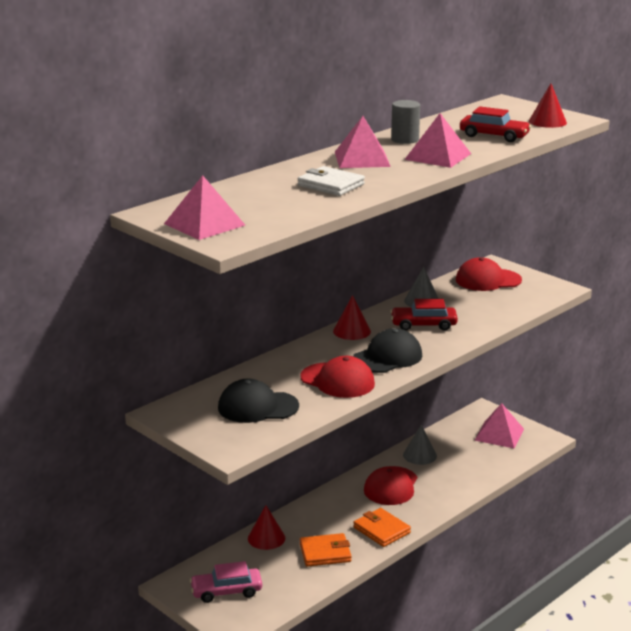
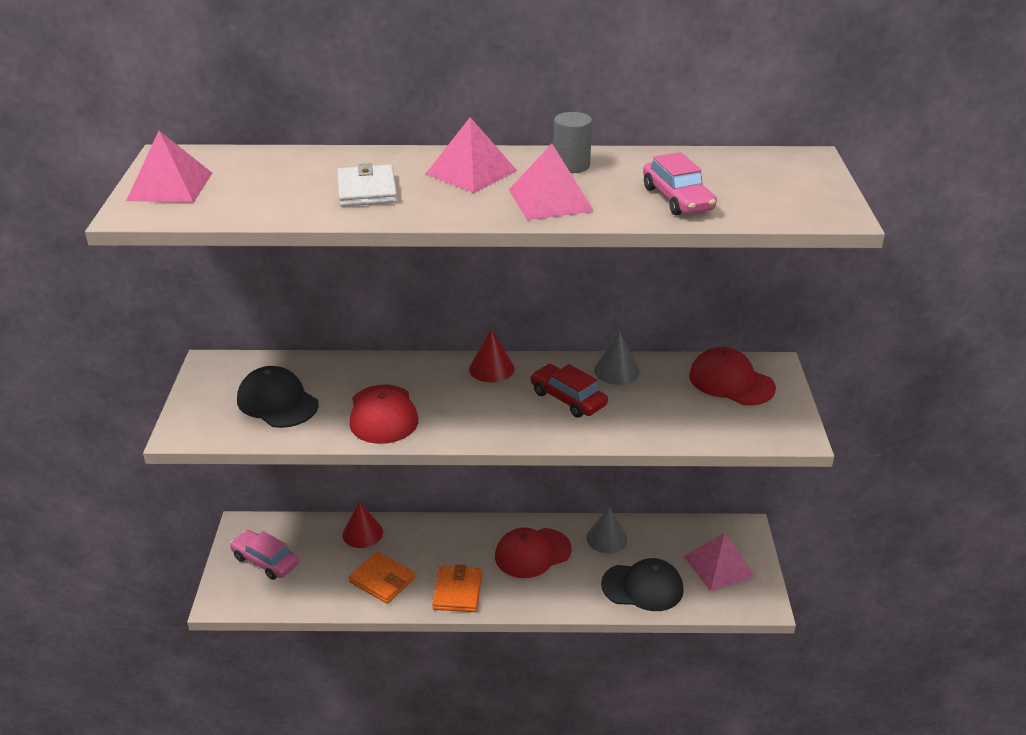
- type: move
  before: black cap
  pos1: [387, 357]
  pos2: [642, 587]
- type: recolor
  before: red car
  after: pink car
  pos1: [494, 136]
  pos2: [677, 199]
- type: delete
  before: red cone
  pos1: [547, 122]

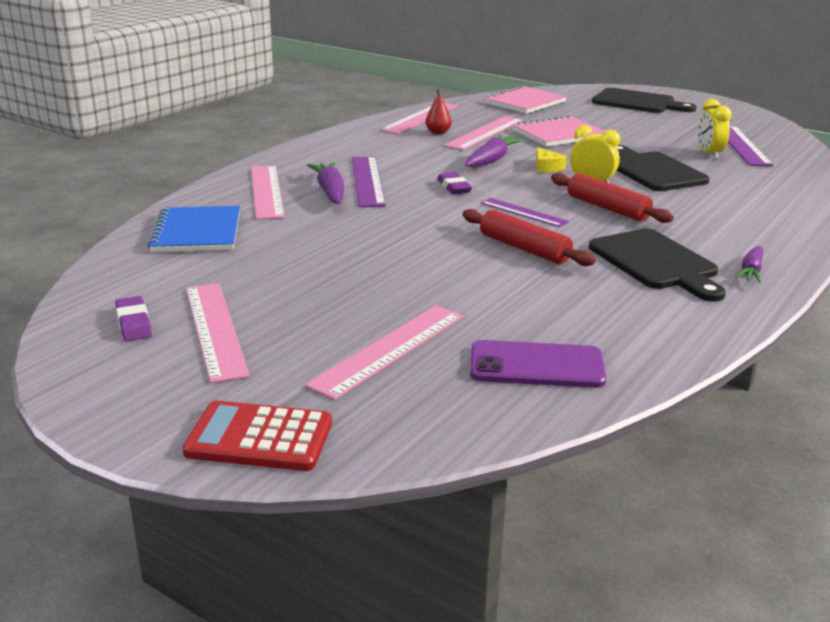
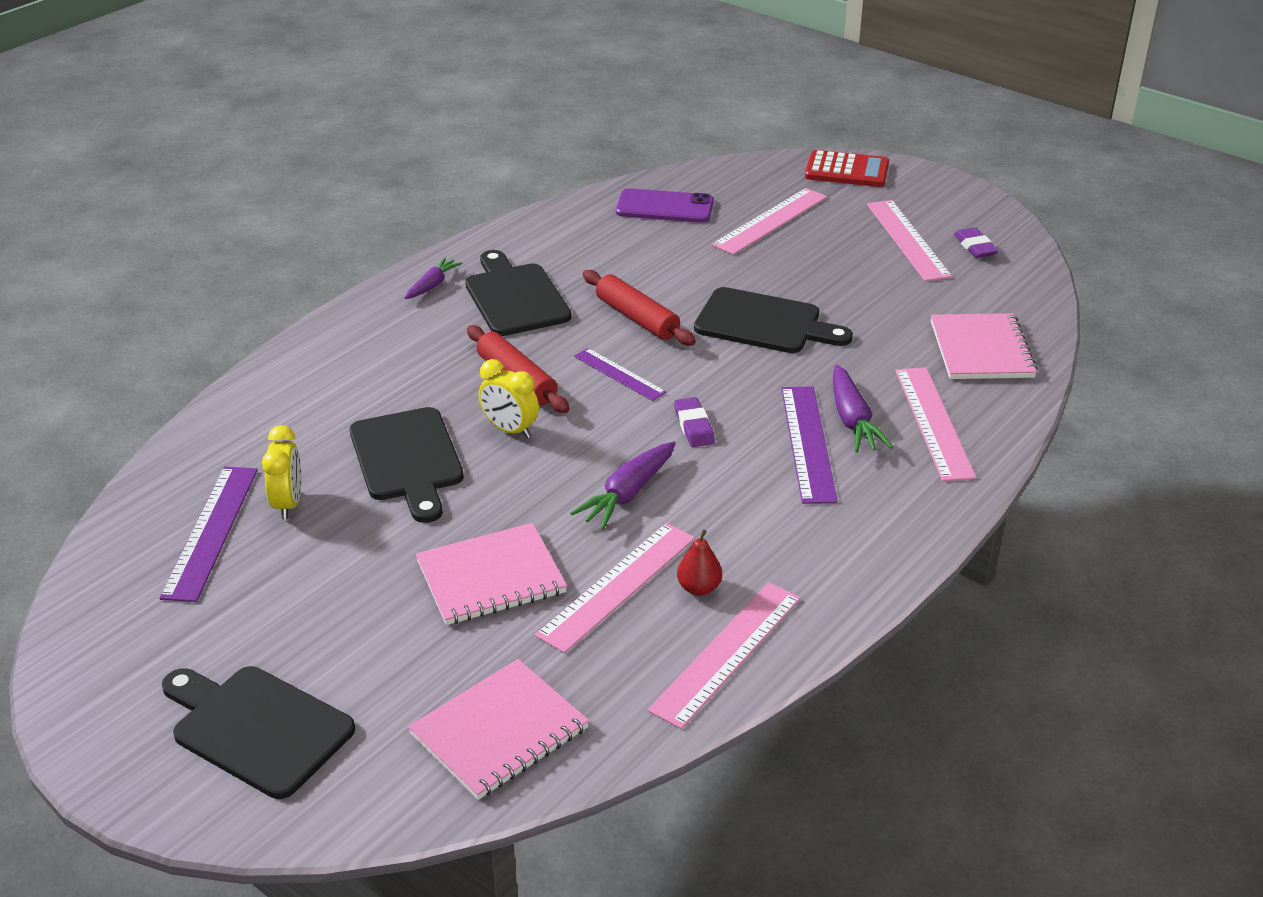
- type: insert
  after: black cutting board
  pos2: [764, 323]
- type: recolor
  before: blue notebook
  after: pink notebook
  pos1: [196, 232]
  pos2: [981, 350]
- type: delete
  before: yellow cheese
  pos1: [546, 167]

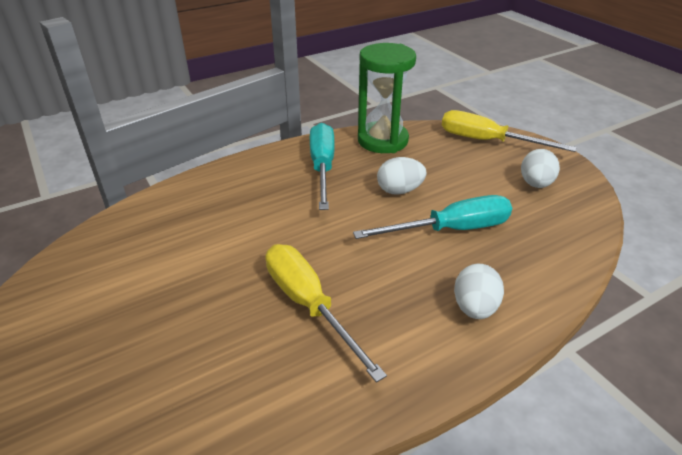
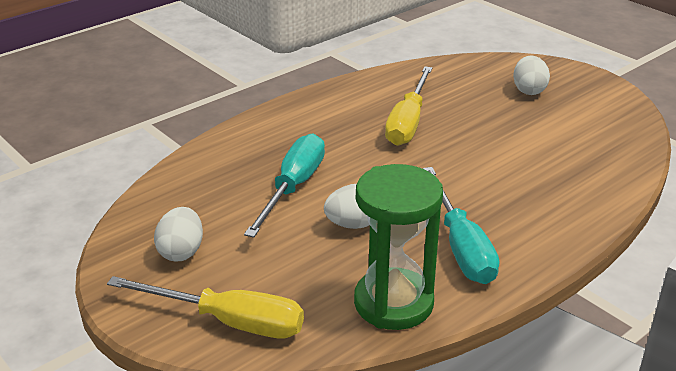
- type: rotate
  before: turquoise screwdriver
  pos1: [451, 230]
  pos2: [293, 187]
  turn: 135
- type: rotate
  before: yellow screwdriver
  pos1: [309, 305]
  pos2: [408, 122]
  turn: 60
- type: move
  before: white egg
  pos1: [474, 308]
  pos2: [529, 90]

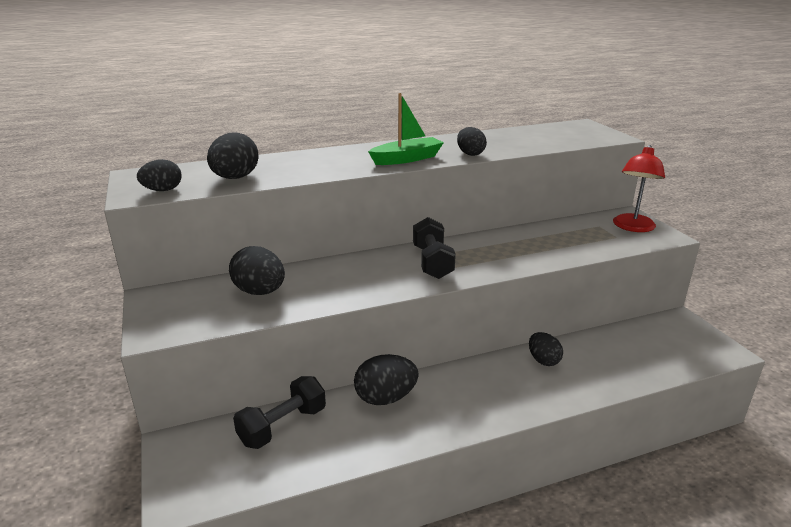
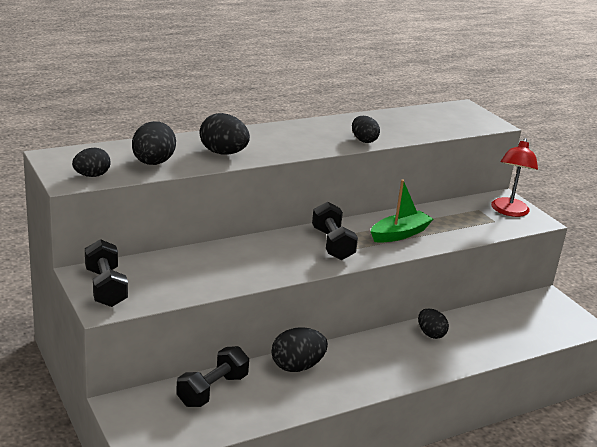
- type: insert
  after: black dumbbell
  pos2: [106, 287]
- type: move
  before: black egg
  pos1: [260, 292]
  pos2: [223, 153]
- type: move
  before: green boat
  pos1: [407, 159]
  pos2: [399, 234]

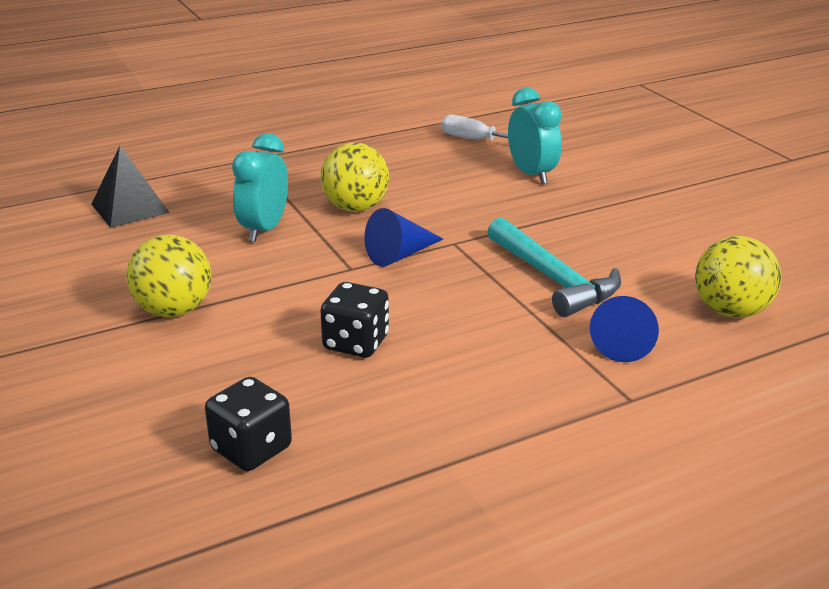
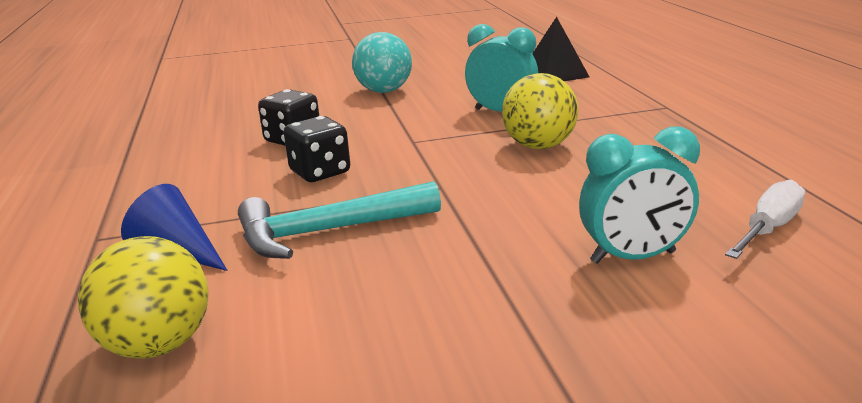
- type: move
  before: black dice
  pos1: [251, 449]
  pos2: [320, 172]
- type: recolor
  before: yellow ball
  after: turquoise ball
  pos1: [174, 310]
  pos2: [384, 91]
- type: delete
  before: blue cone
  pos1: [400, 254]

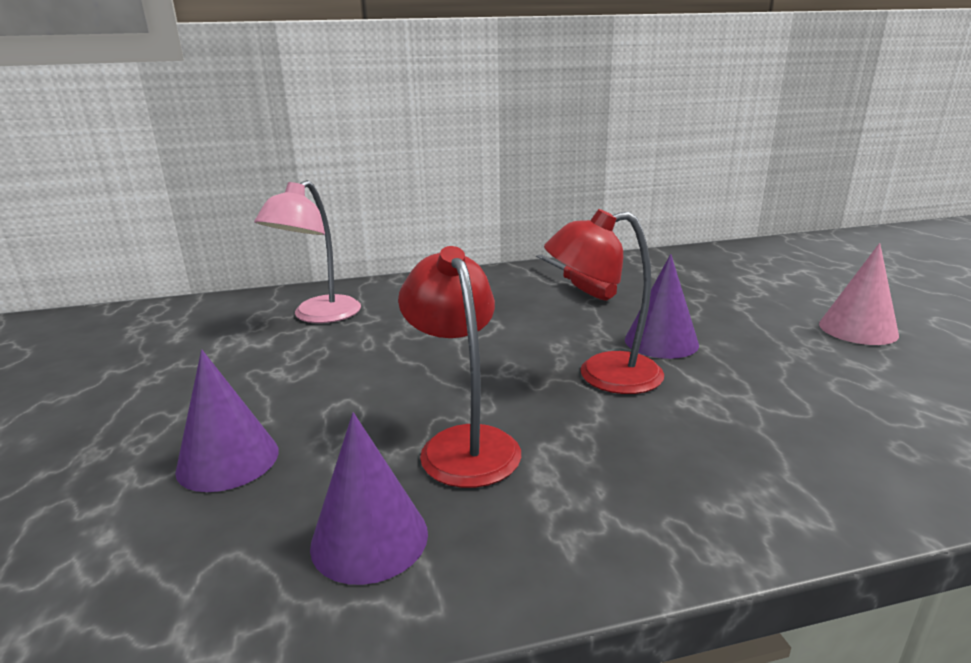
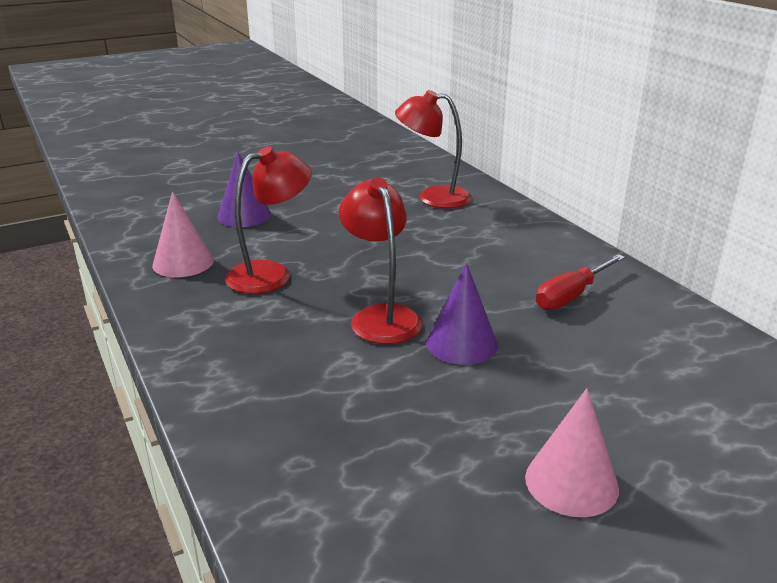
- type: recolor
  before: purple cone
  after: pink cone
  pos1: [369, 539]
  pos2: [183, 262]
- type: recolor
  before: pink lamp
  after: red lamp
  pos1: [318, 316]
  pos2: [433, 197]

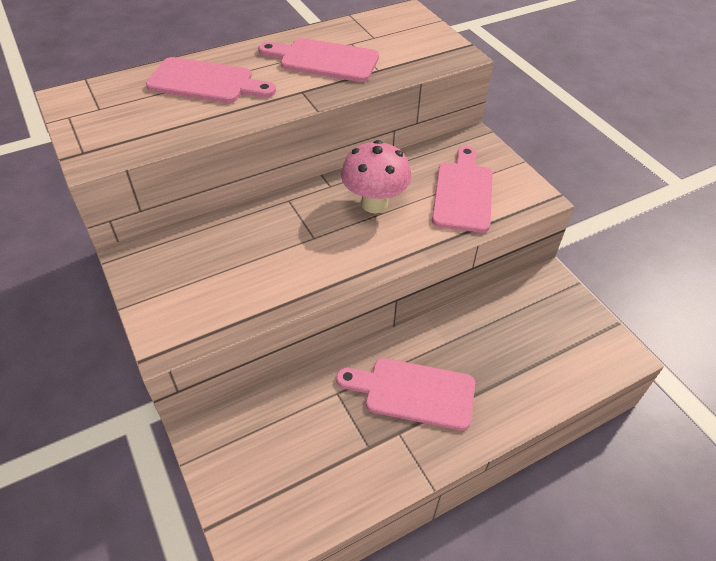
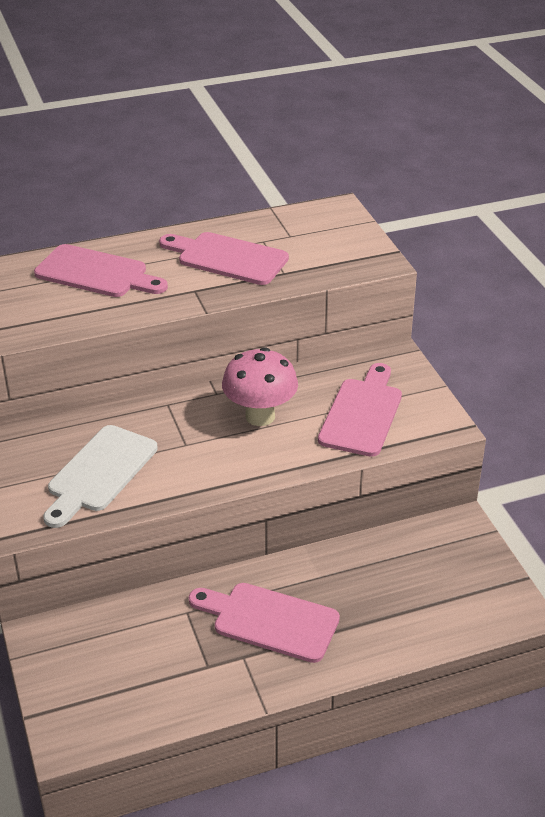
- type: insert
  after: white cutting board
  pos2: [99, 472]

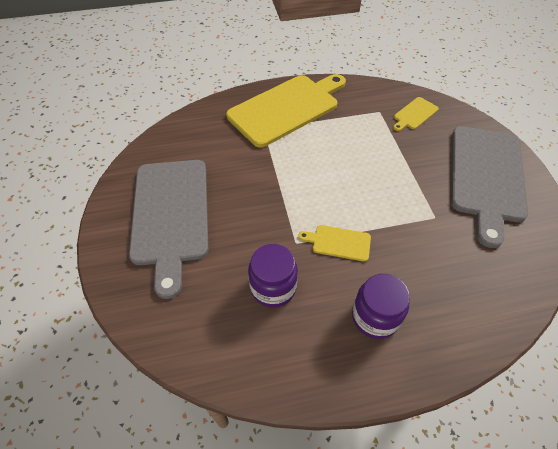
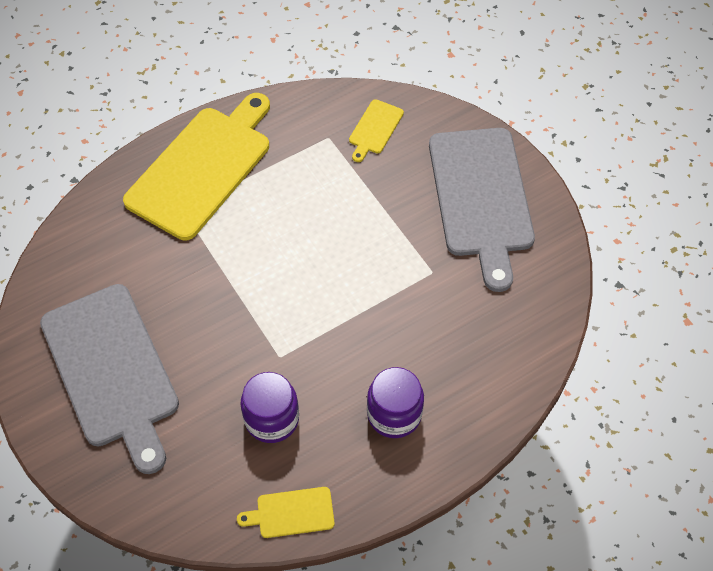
- type: move
  before: yellow cutting board
  pos1: [338, 242]
  pos2: [291, 513]

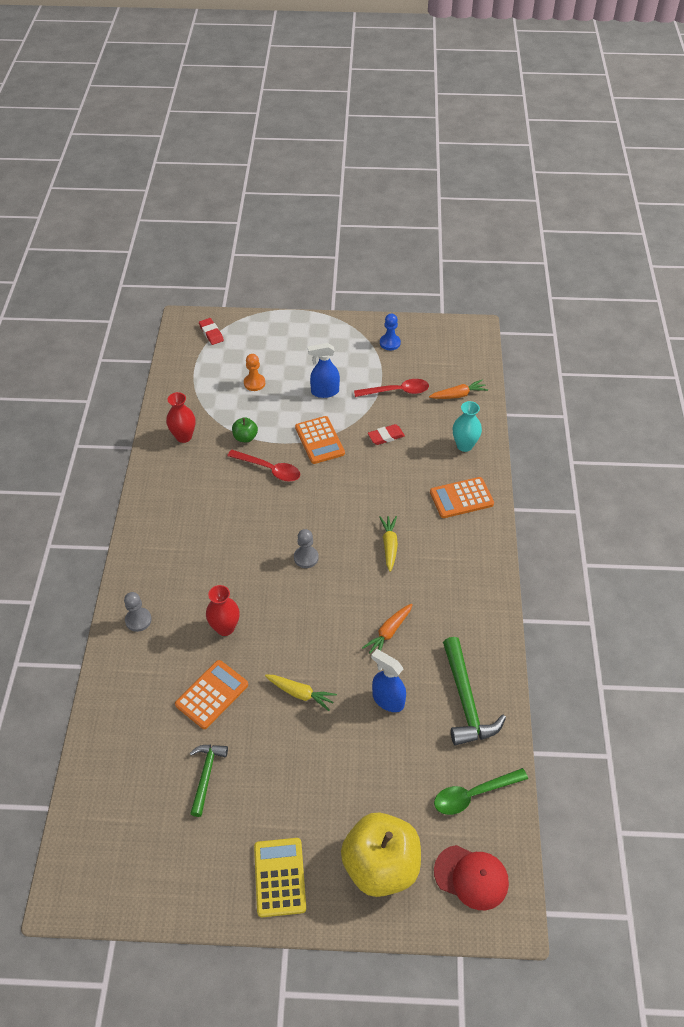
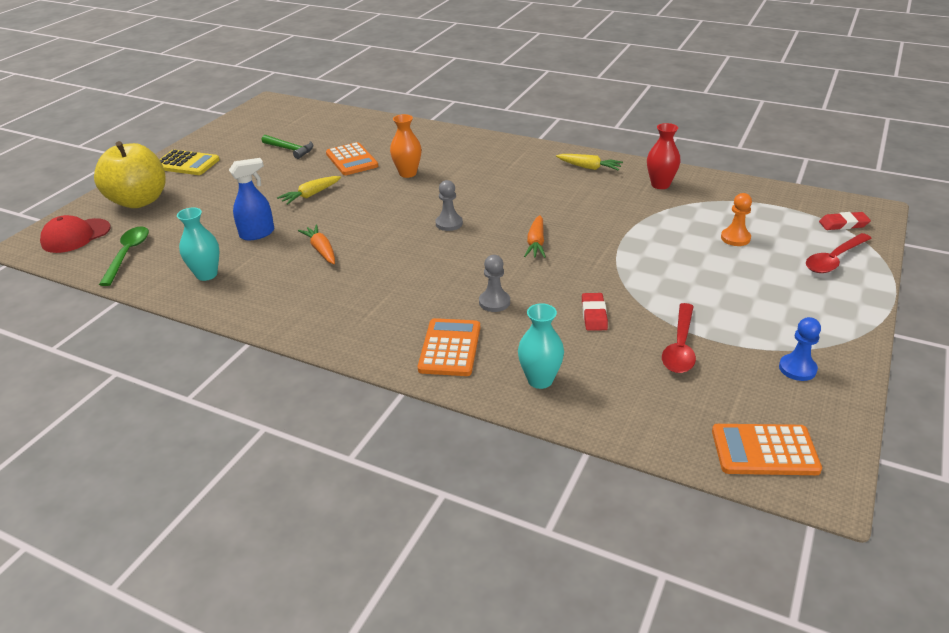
- type: replace
  before: green hammer
  after: turquoise vase
  pos1: [466, 701]
  pos2: [206, 274]
- type: recolor
  before: red vase
  after: orange vase
  pos1: [225, 628]
  pos2: [408, 173]
- type: move
  before: grey pawn
  pos1: [138, 620]
  pos2: [494, 302]
- type: move
  before: orange carrot
  pos1: [458, 395]
  pos2: [536, 243]
- type: move
  before: yellow carrot
  pos1: [389, 545]
  pos2: [589, 167]
- type: move
  before: orange calculator
  pos1: [319, 440]
  pos2: [764, 451]
- type: move
  before: red spoon
  pos1: [269, 469]
  pos2: [833, 260]
- type: delete
  before: green apple
  pos1: [245, 437]
- type: delete
  before: blue spray bottle
  pos1: [324, 392]

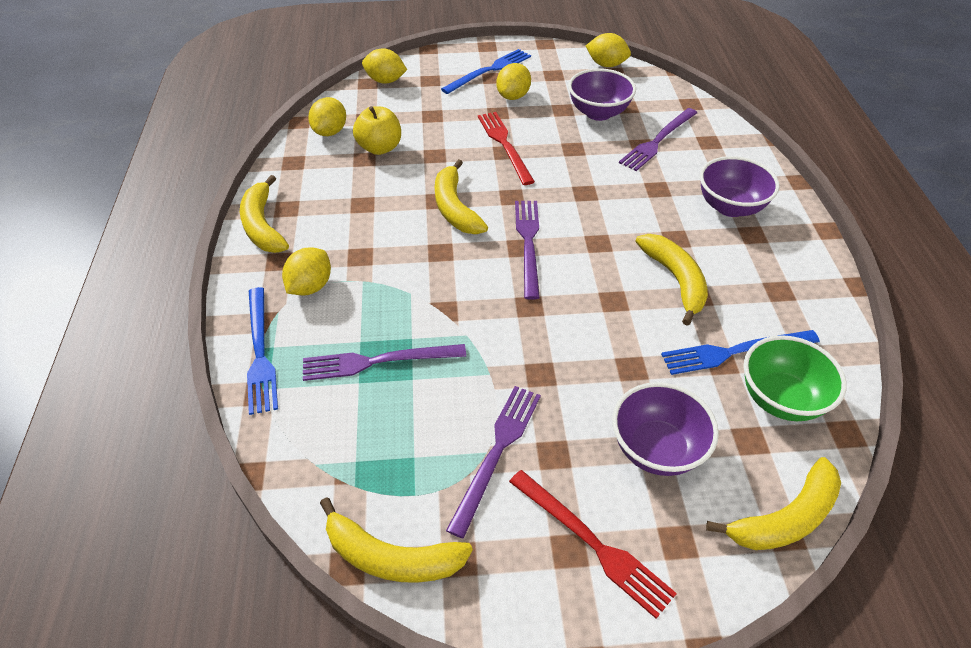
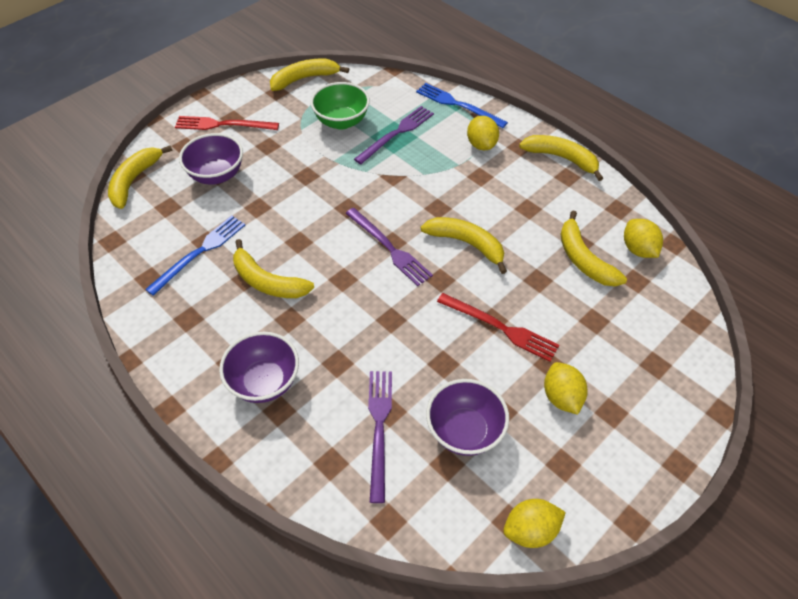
- type: move
  before: green bowl
  pos1: [781, 399]
  pos2: [341, 121]
- type: replace
  before: yellow apple
  after: yellow banana
  pos1: [380, 148]
  pos2: [583, 259]
- type: delete
  before: yellow lemon
  pos1: [385, 81]
- type: delete
  before: blue fork
  pos1: [489, 71]
- type: delete
  before: purple fork
  pos1: [497, 452]

